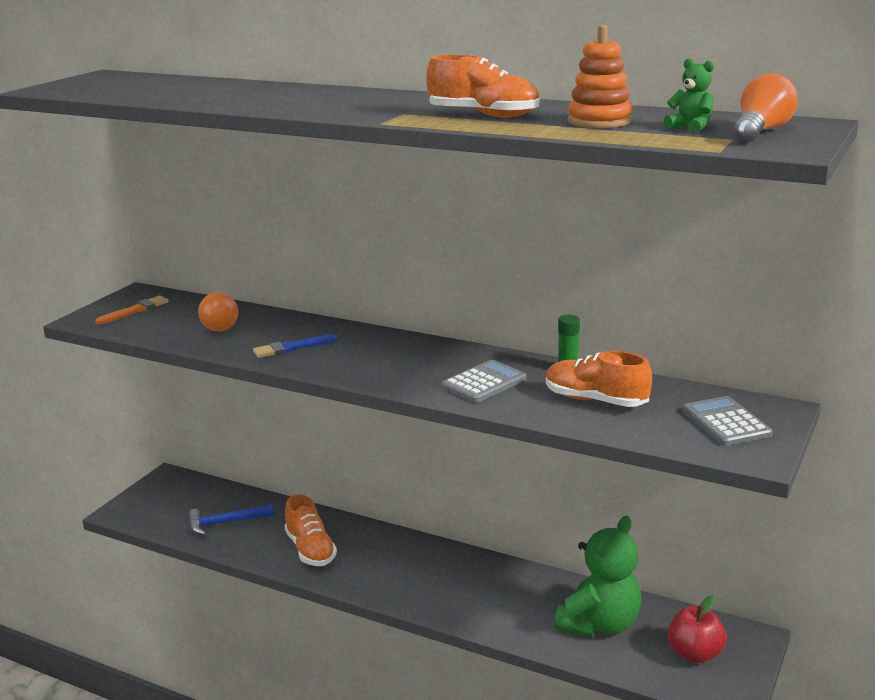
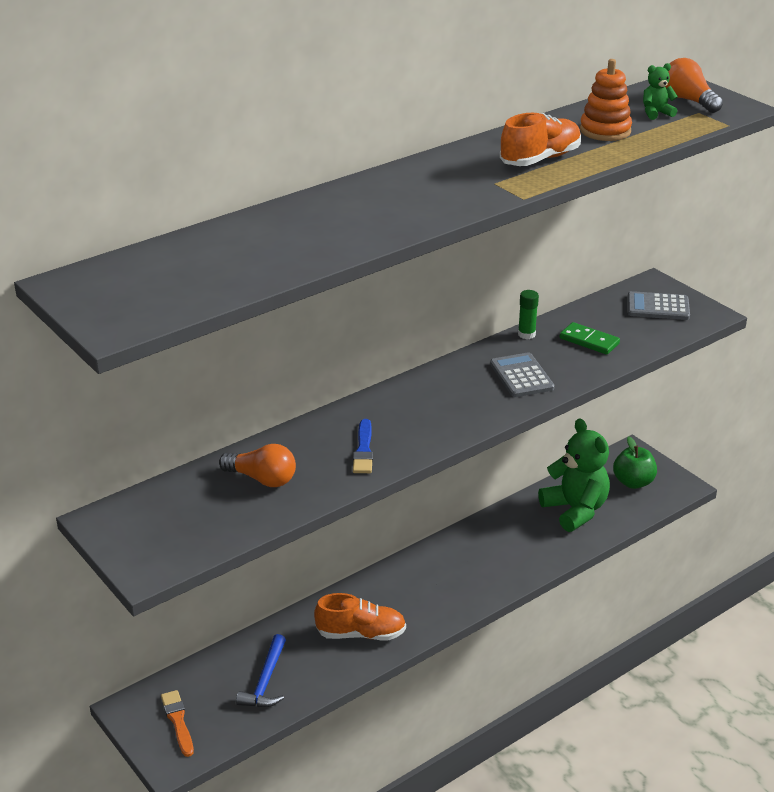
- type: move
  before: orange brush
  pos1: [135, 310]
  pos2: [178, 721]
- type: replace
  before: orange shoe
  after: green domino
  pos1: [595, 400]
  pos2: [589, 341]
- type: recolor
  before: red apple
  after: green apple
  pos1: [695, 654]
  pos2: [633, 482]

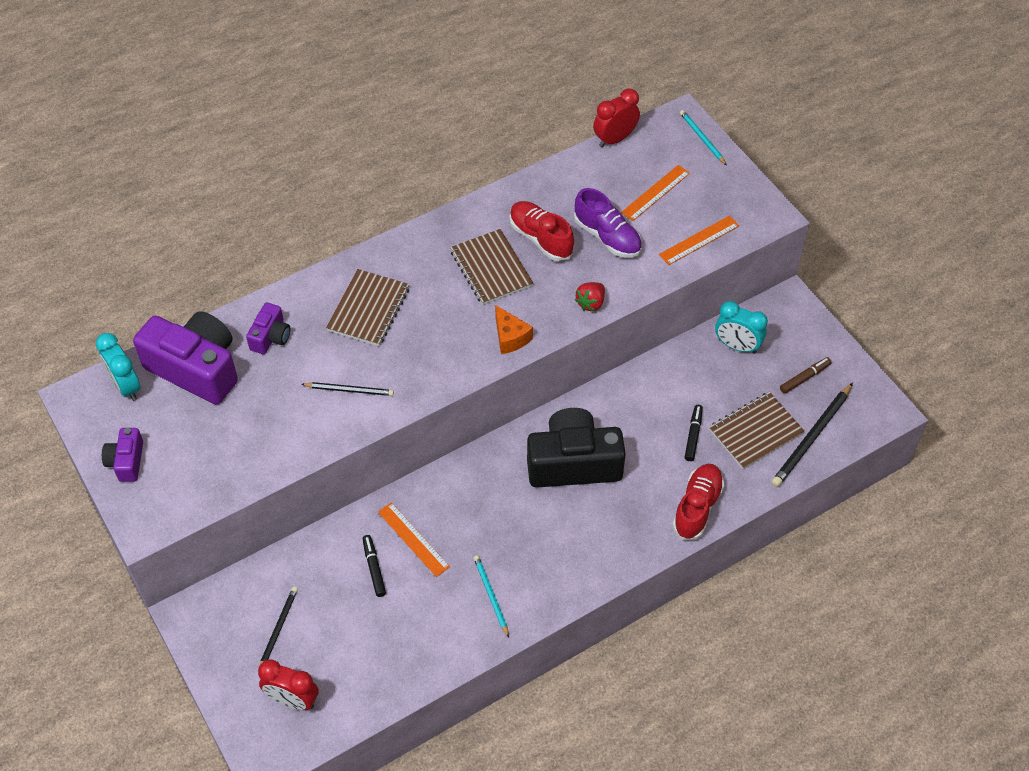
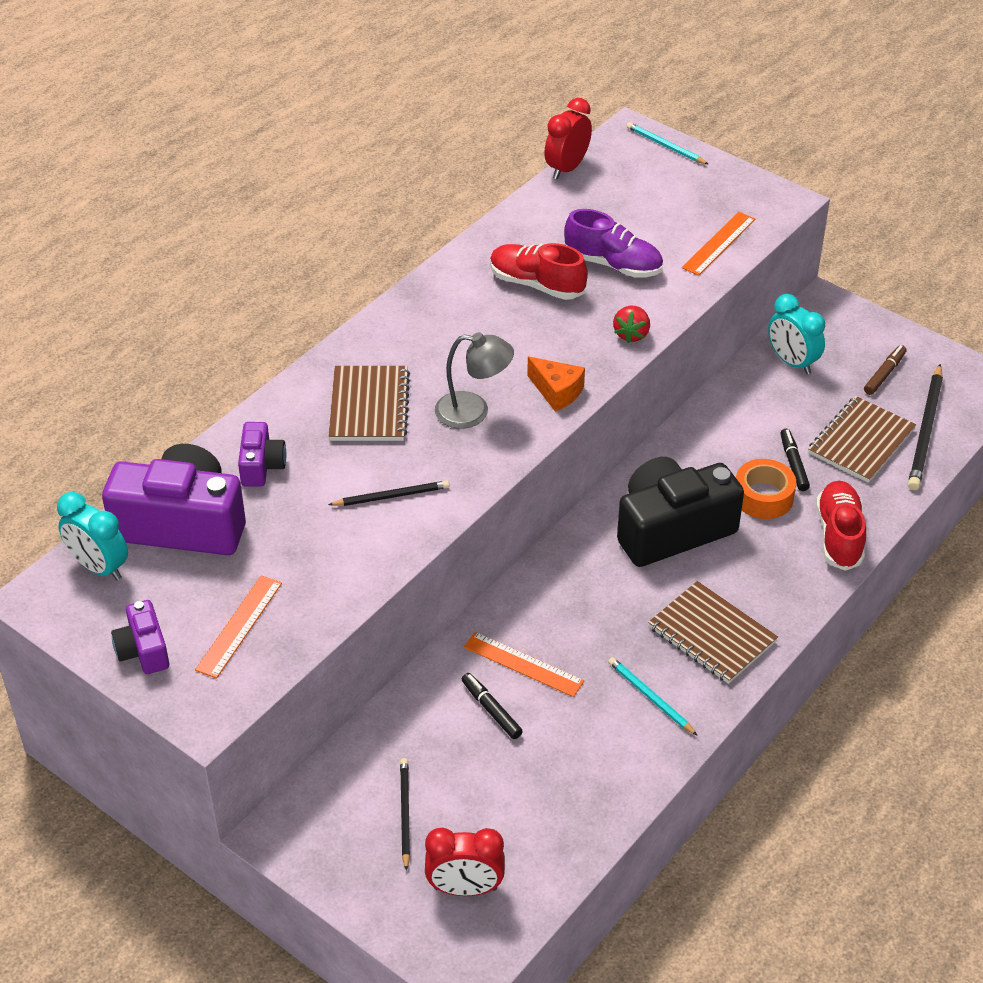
- type: move
  before: orange ruler
  pos1: [655, 192]
  pos2: [239, 626]
- type: insert
  after: grey lamp
  pos2: [473, 411]
- type: move
  before: brown notebook
  pos1: [491, 268]
  pos2: [712, 634]
- type: insert
  after: orange tape
  pos2: [763, 497]
- type: rotate
  before: turquoise clock
  pos1: [737, 346]
  pos2: [792, 362]
  turn: 45

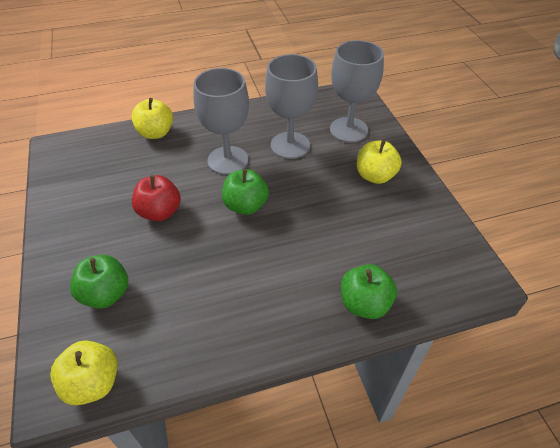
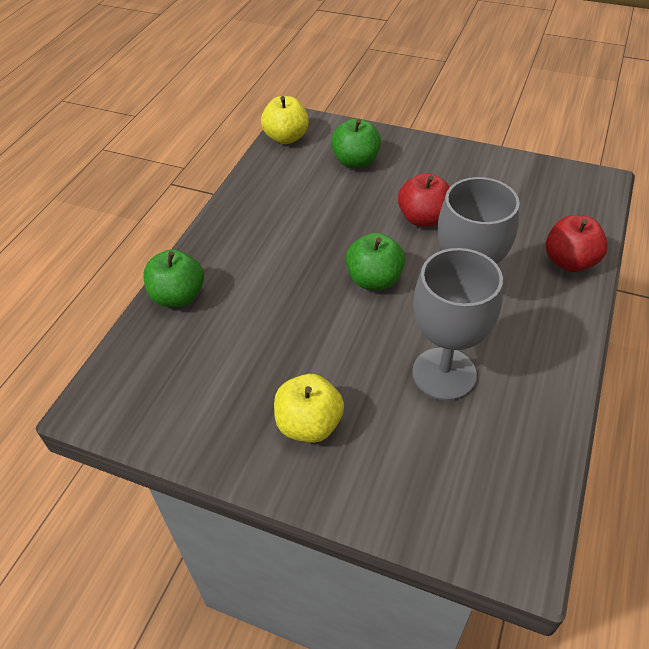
- type: recolor
  before: yellow apple
  after: red apple
  pos1: [156, 133]
  pos2: [569, 261]
- type: delete
  before: grey goblet
  pos1: [348, 130]

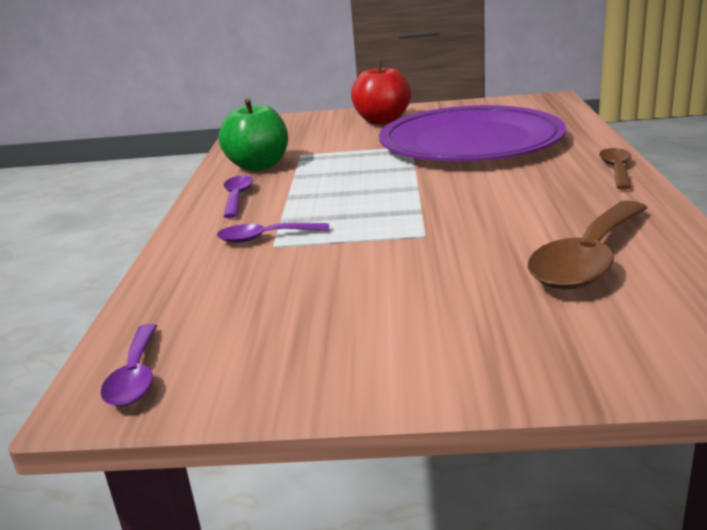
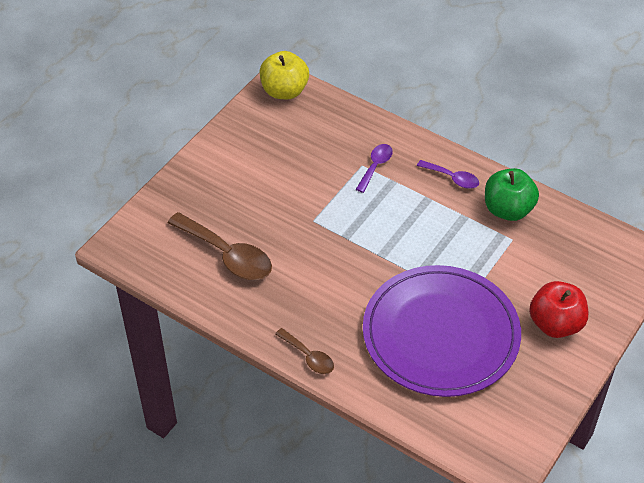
- type: rotate
  before: brown spoon
  pos1: [588, 259]
  pos2: [227, 255]
  turn: 150
- type: replace
  before: purple spoon
  after: yellow apple
  pos1: [135, 376]
  pos2: [284, 91]

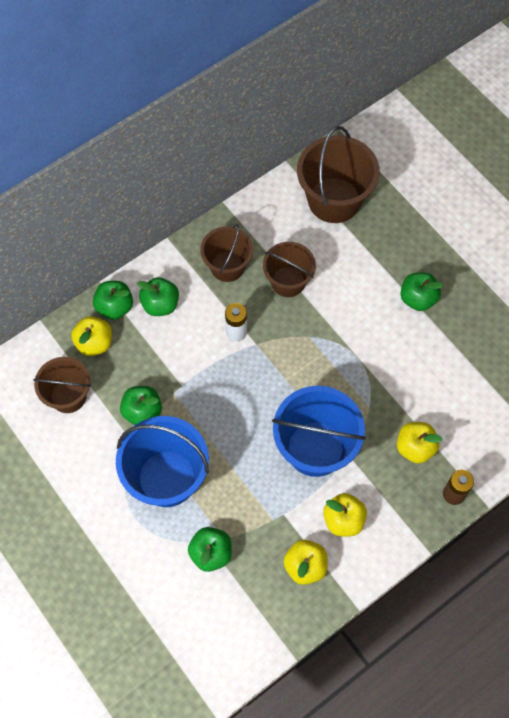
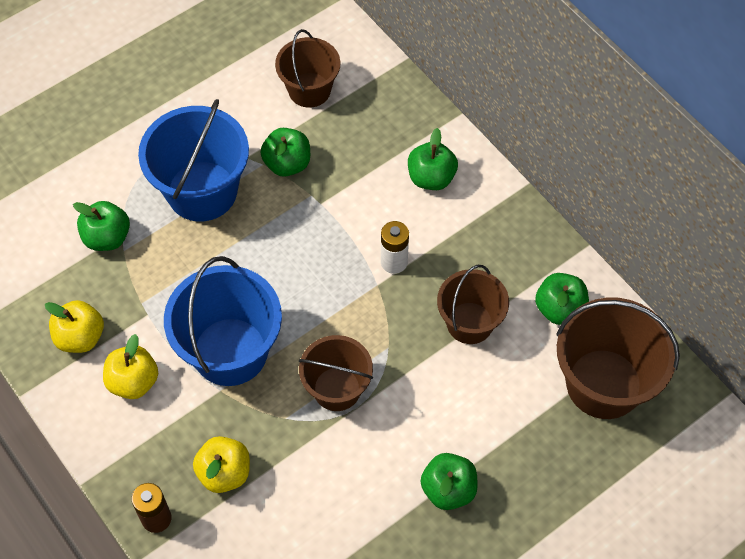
- type: move
  before: brown bucket
  pos1: [227, 266]
  pos2: [337, 389]
- type: move
  before: green apple
  pos1: [115, 307]
  pos2: [559, 309]
- type: delete
  before: yellow apple
  pos1: [94, 343]

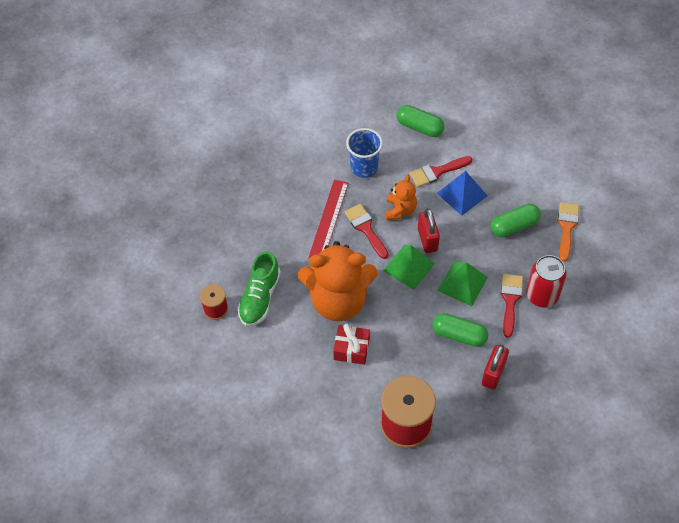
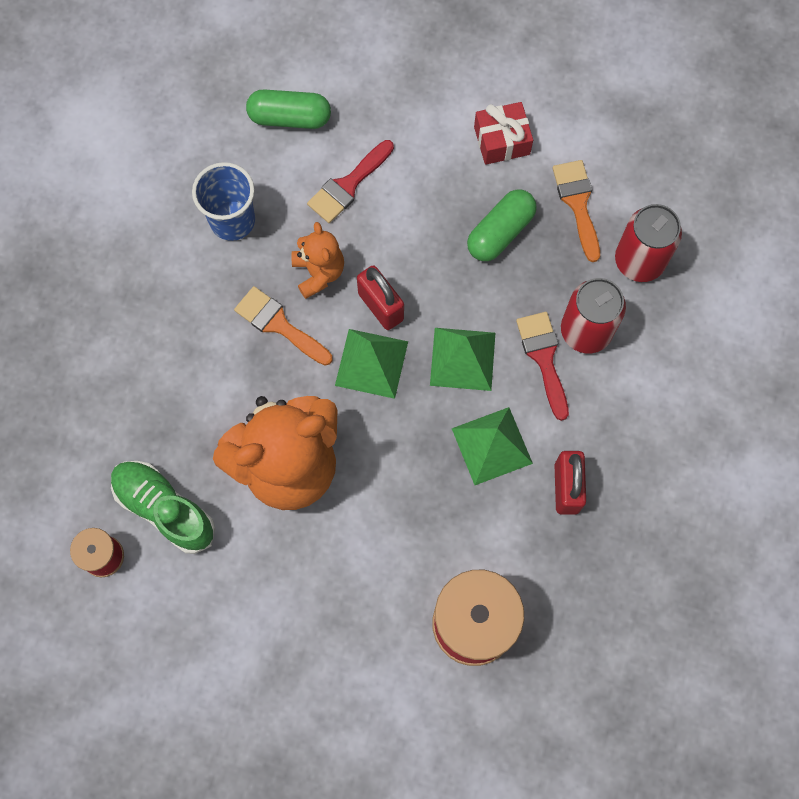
- type: rotate
  before: green shoe
  pos1: [260, 298]
  pos2: [164, 509]
  turn: 135
- type: recolor
  before: red brush
  after: orange brush
  pos1: [366, 228]
  pos2: [279, 325]
- type: replace
  before: green capsule
  after: green pyramid
  pos1: [459, 335]
  pos2: [492, 445]
- type: move
  before: red gift
  pos1: [351, 349]
  pos2: [502, 140]
- type: insert
  after: red can
  pos2: [639, 261]
- type: delete
  before: red ruler
  pos1: [328, 220]
- type: delete
  before: blue pyramid
  pos1: [462, 194]

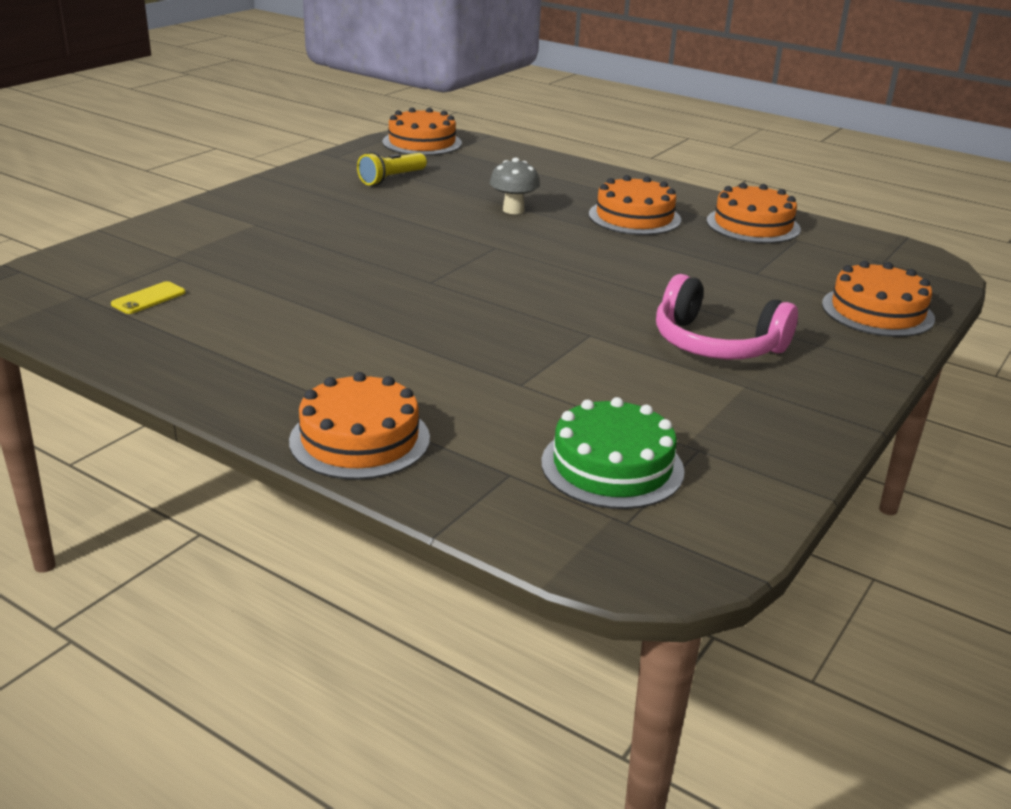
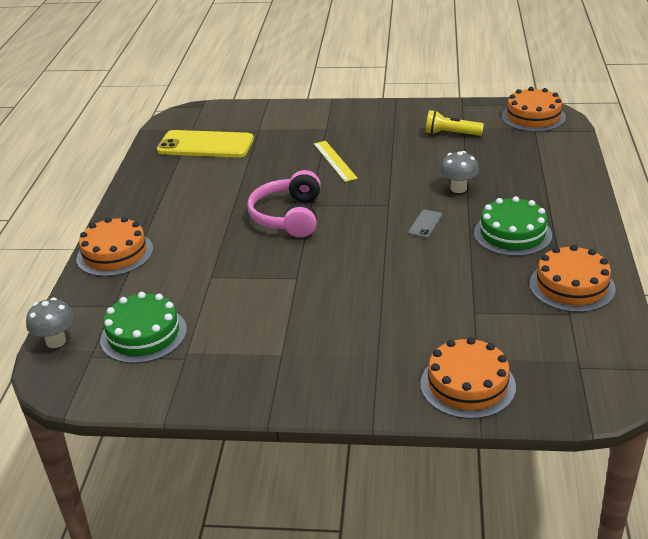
- type: insert
  after: grey mushroom
  pos2: [56, 341]
- type: resize
  before: yellow phone
  pos1: [148, 298]
  pos2: [205, 145]
  scale: 2.34
- type: move
  before: pink headphones
  pos1: [716, 344]
  pos2: [288, 216]
- type: insert
  after: yellow ruler
  pos2: [335, 161]
- type: insert
  after: grey phone
  pos2: [425, 224]
- type: recolor
  before: orange cake
  after: green cake
  pos1: [634, 217]
  pos2: [512, 234]

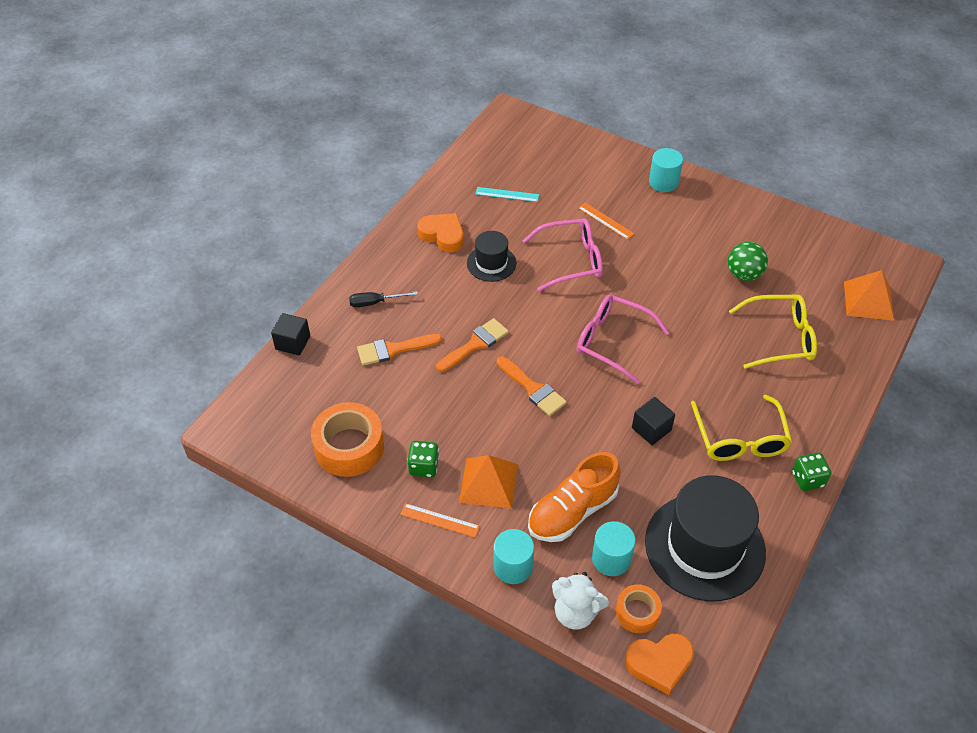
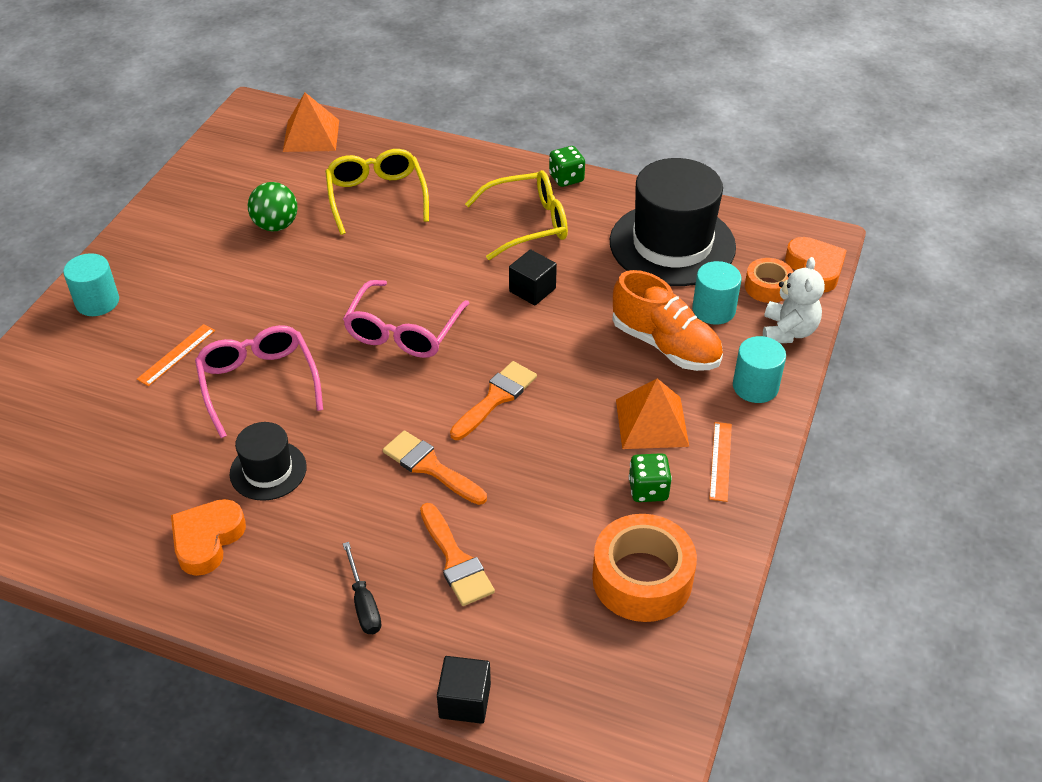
- type: delete
  before: turquoise ruler
  pos1: [507, 194]

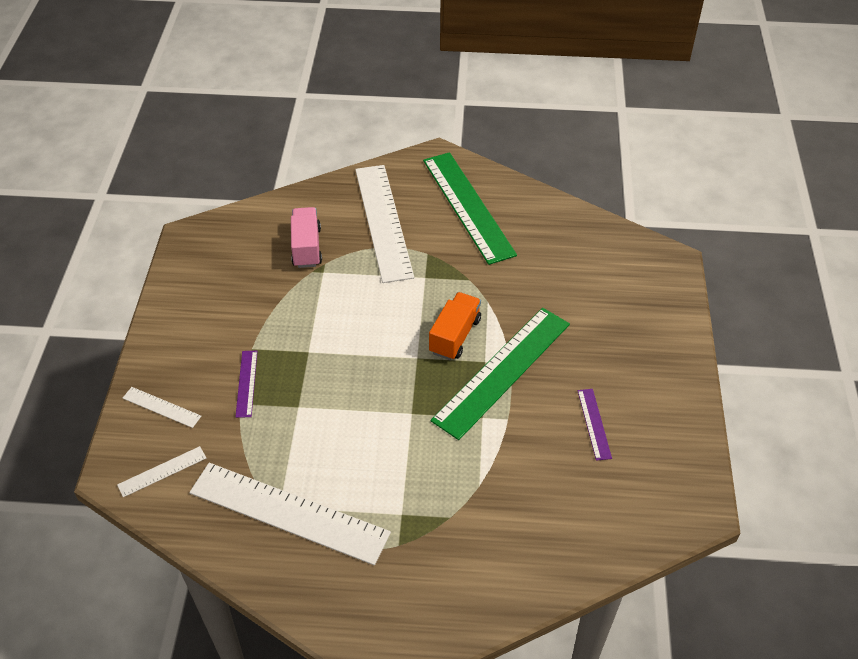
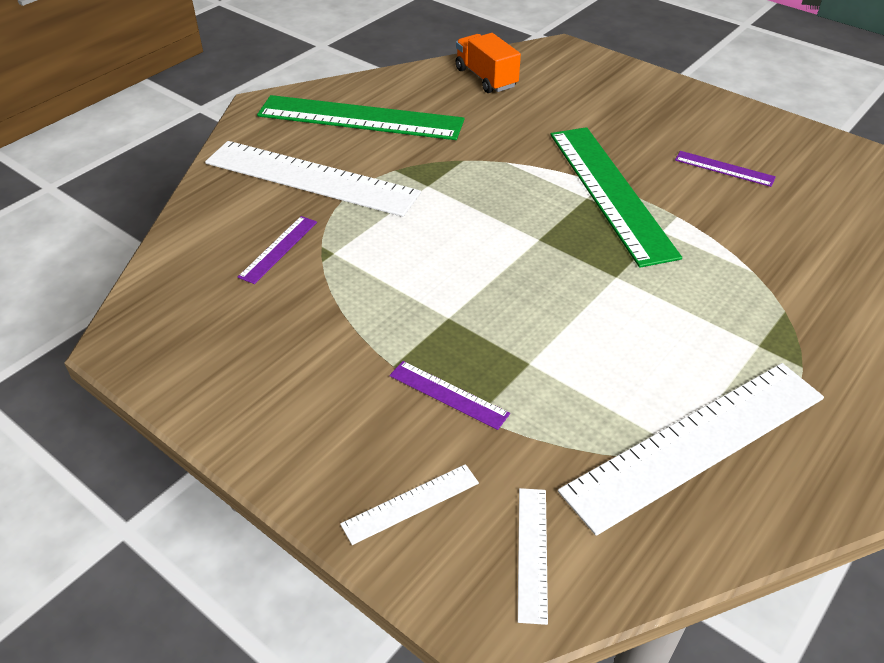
- type: replace
  before: pink truck
  after: purple ruler
  pos1: [306, 247]
  pos2: [278, 249]
- type: move
  before: orange truck
  pos1: [455, 336]
  pos2: [486, 78]

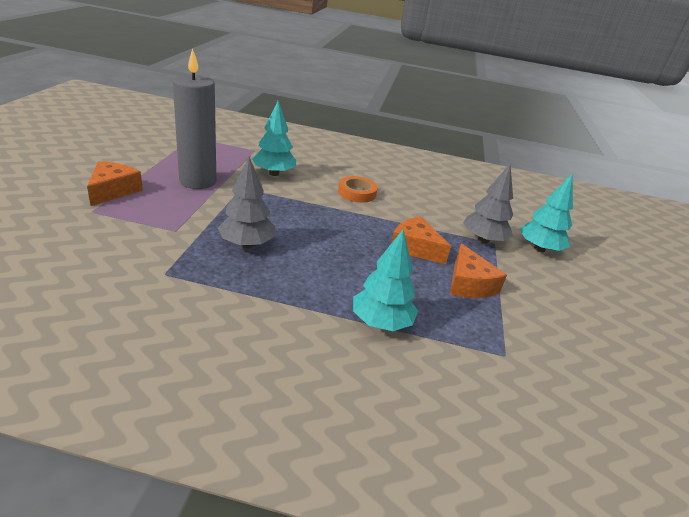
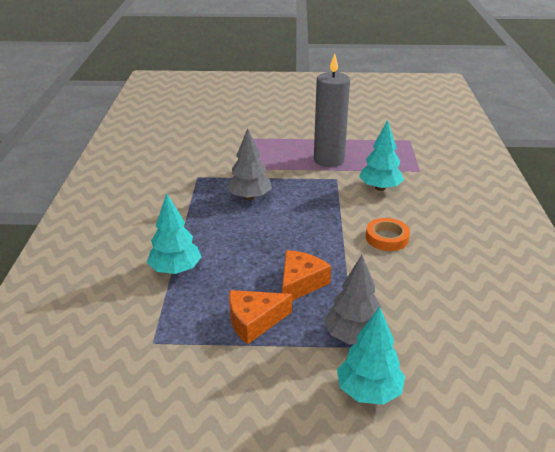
- type: delete
  before: orange cheese
  pos1: [113, 190]

